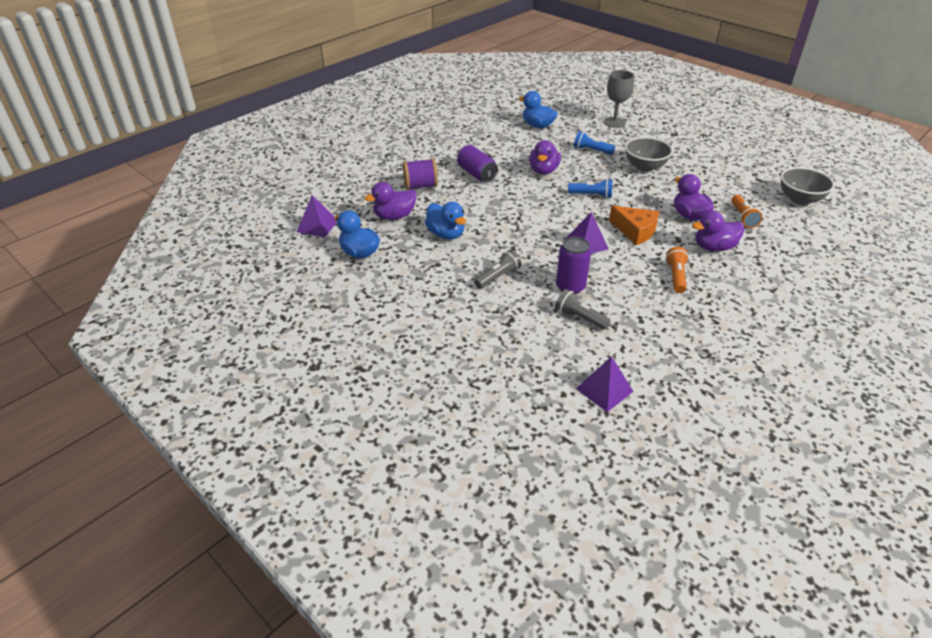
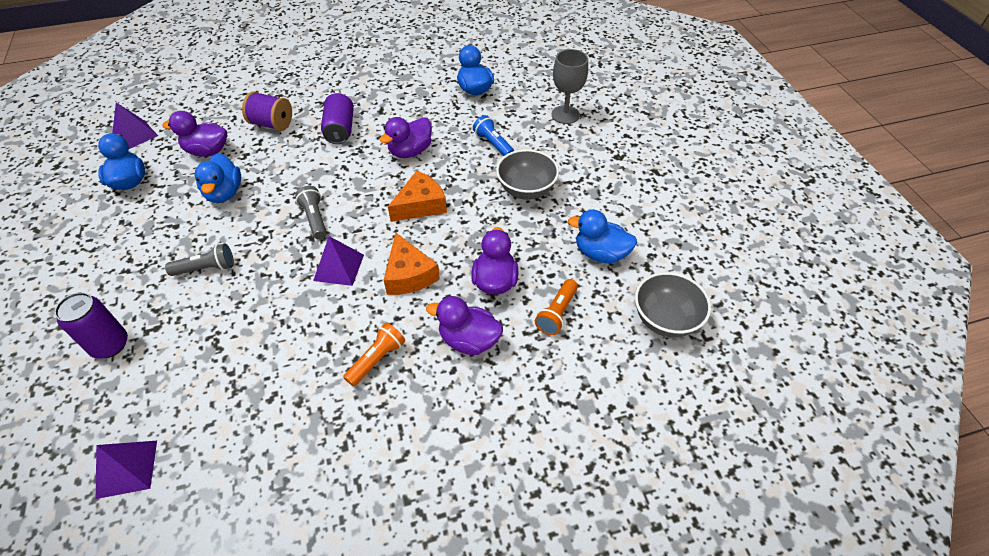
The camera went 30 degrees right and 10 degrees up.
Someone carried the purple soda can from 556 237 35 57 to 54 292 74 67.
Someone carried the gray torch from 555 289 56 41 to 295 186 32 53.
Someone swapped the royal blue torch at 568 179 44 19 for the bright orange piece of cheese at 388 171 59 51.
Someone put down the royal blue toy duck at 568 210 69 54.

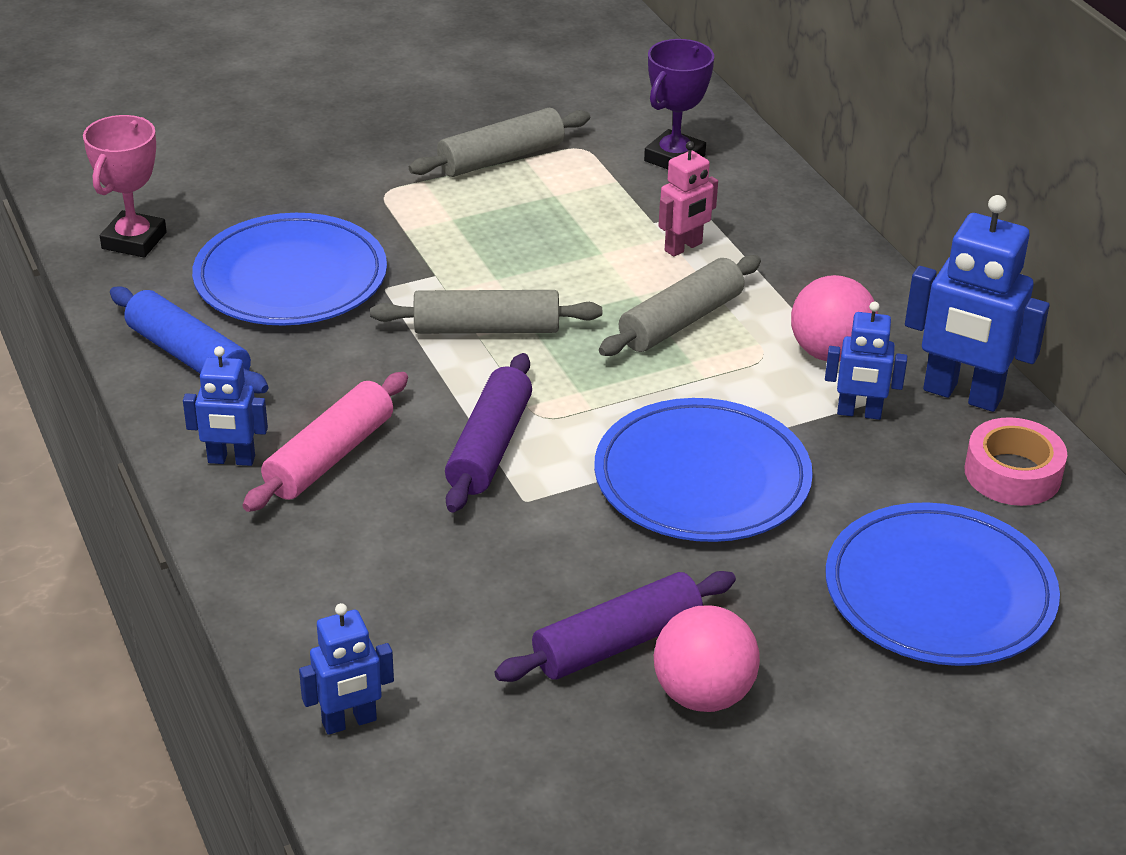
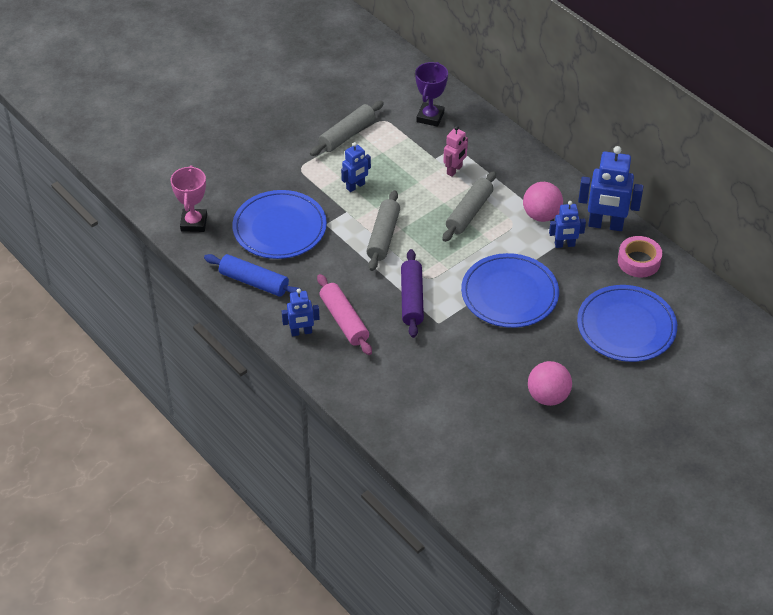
The camera went 15 degrees left and 10 degrees up.
Someone rotated the pink dough roller at 243 372 165 140 by 45 degrees counterclockwise.
Someone carried the royal blue toy robot from 299 603 95 132 to 341 142 30 50.
Someone rotated the gray dough roller at 370 290 232 44 by 60 degrees counterclockwise.
Someone took away the purple dough roller at 495 571 241 111.

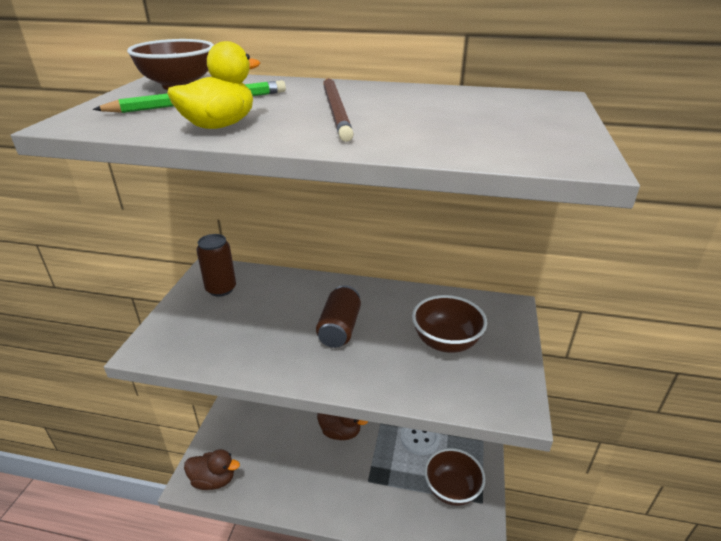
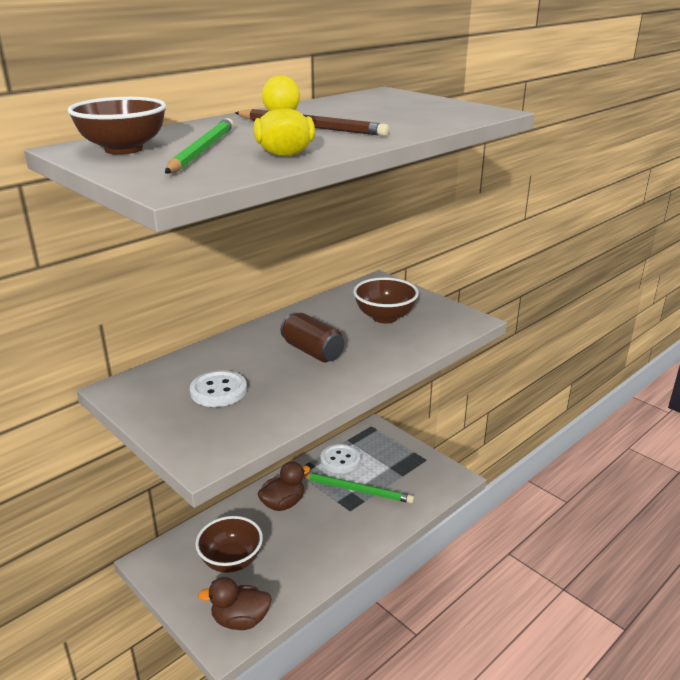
The camera went 55 degrees left and 5 degrees down.
Someone put down the white sewing button at 190 370 57 37.
Someone carried the dark brown deep dish from 424 448 61 58 to 195 516 68 57.
Someone rotated the dark brown toy duck at 184 449 56 41 by 135 degrees counterclockwise.
Someone put down the emerald wooden pencil at 304 473 110 30.
Someone took away the dark brown soda can at 196 234 40 63.

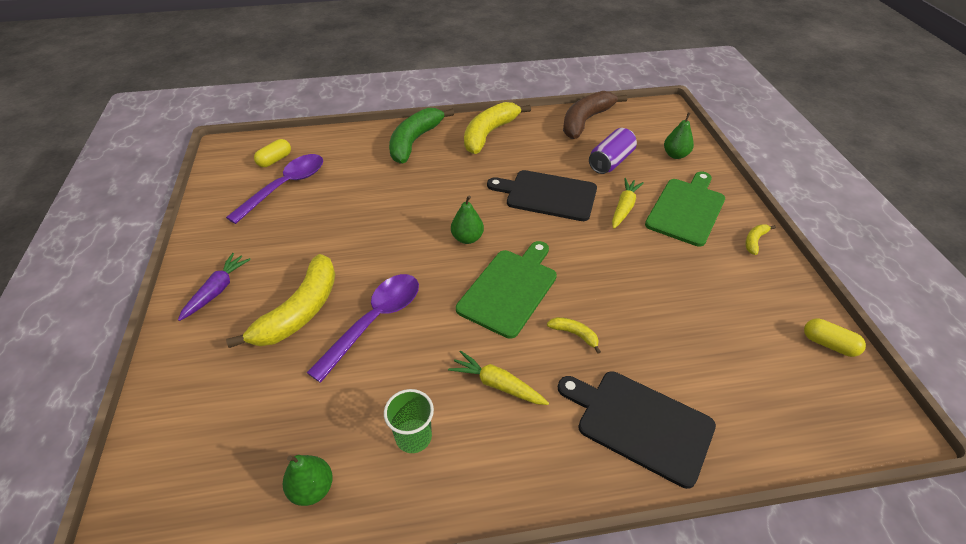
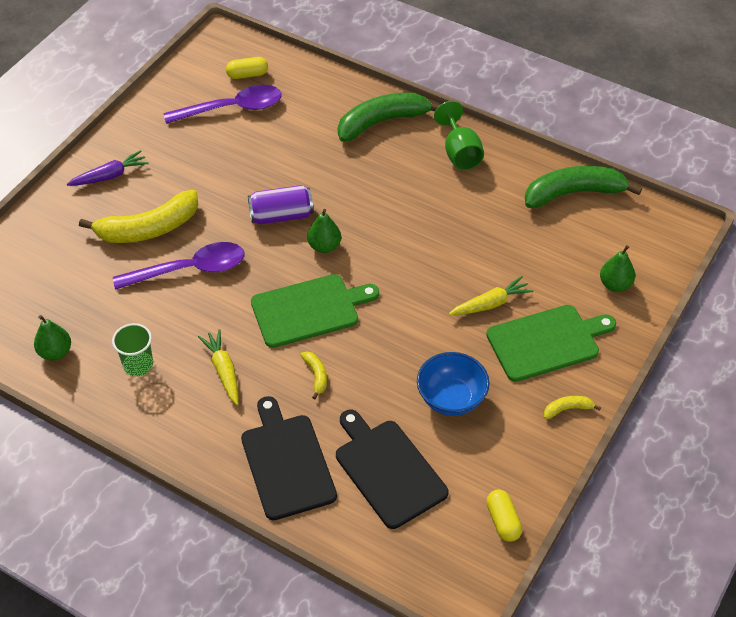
The camera went 40 degrees right and 5 degrees up.
Someone carried the purple soda can from 589 128 48 46 to 248 185 65 40.
Someone carried the black bread board from 487 170 110 51 to 336 410 113 119.
Someone put down the royal blue deep dish at 417 352 73 64.
Someone swapped the bright yellow toy banana at 464 102 67 52 for the emerald chalice at 434 101 50 69.
Someone repainted the dark brown toy banana at 563 91 65 48, which became the emerald toy banana at 525 166 117 42.

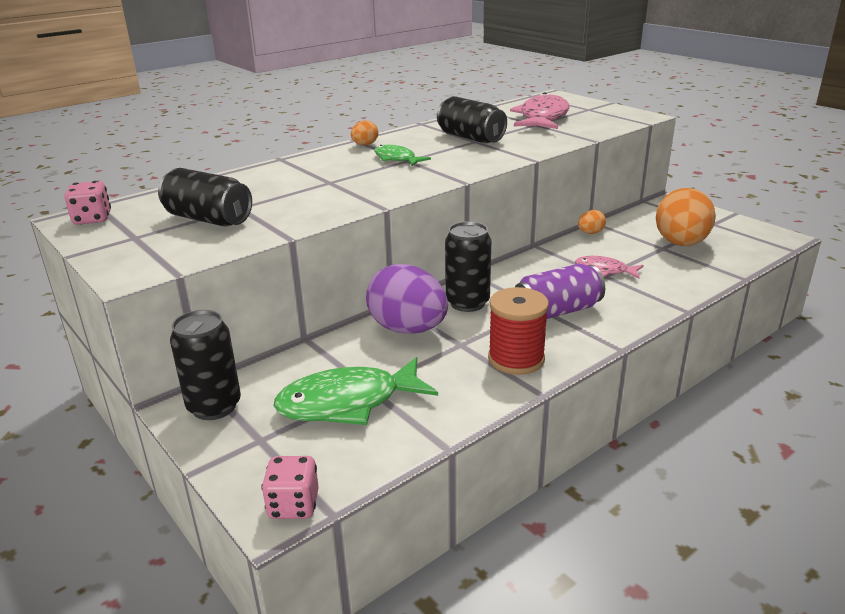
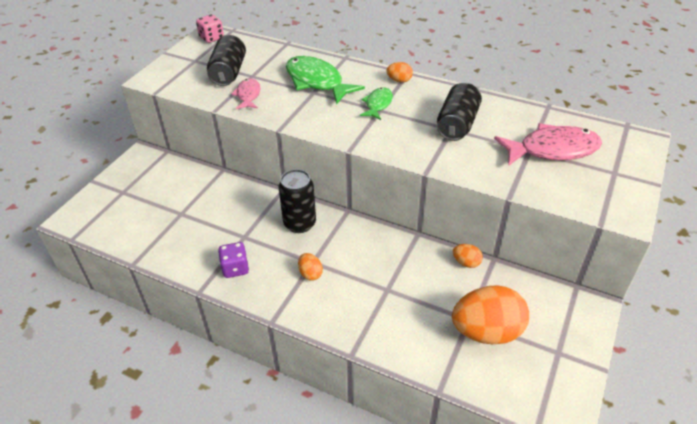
The camera went 65 degrees right and 15 degrees up.
Someone swapped the red bobbin at 488 287 61 88 for the purple game die at 218 242 31 36.
Someone carried the pink fish figure from 575 256 69 23 to 231 78 29 31.
Someone carried the emerald fish figure from 273 357 165 68 to 286 56 79 48.
Someone swapped the purple soda can at 515 264 90 55 for the bright orange egg at 298 253 25 28.
Someone took away the black soda can at 170 310 71 110.
Someone took away the pink game die at 261 456 58 63.
Someone took away the purple egg at 366 264 82 70.

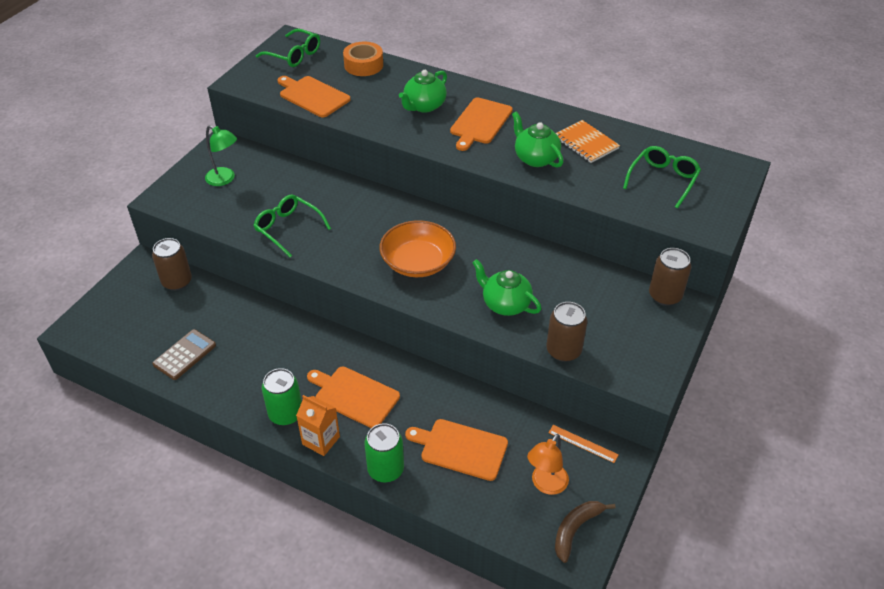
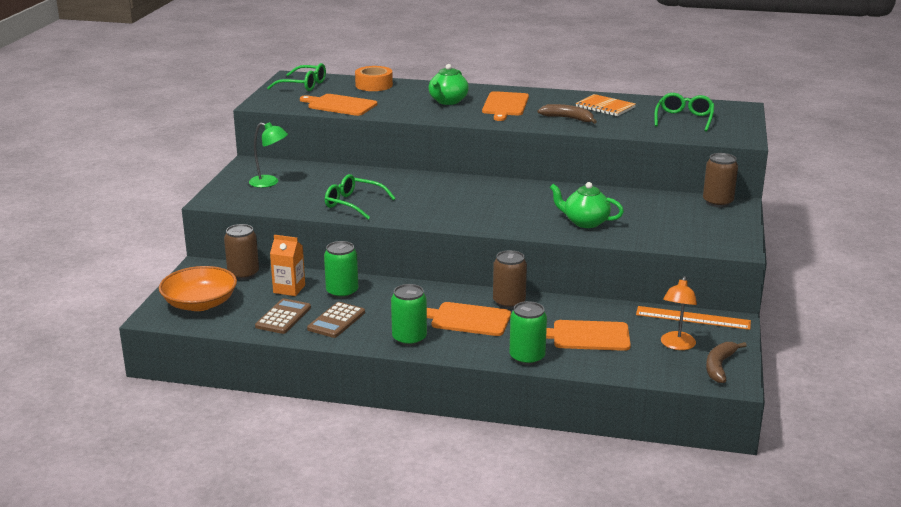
The camera went 15 degrees left and 20 degrees down.
Someone carried the bright orange deep dish from 380 220 76 57 to 159 266 78 45.
Someone carried the bright orange carton from 296 395 44 61 to 270 235 35 61.
Someone put down the dark brown pocket calculator at 307 302 58 36.
Someone put down the emerald soda can at 324 241 34 58.
Someone carried the dark brown soda can from 546 302 41 60 to 493 250 34 59.
Someone swapped the emerald tea pot at 512 111 51 57 for the dark brown toy banana at 538 104 59 20.
Someone scaled the bright orange straightedge at 549 425 70 38 by 1.67.

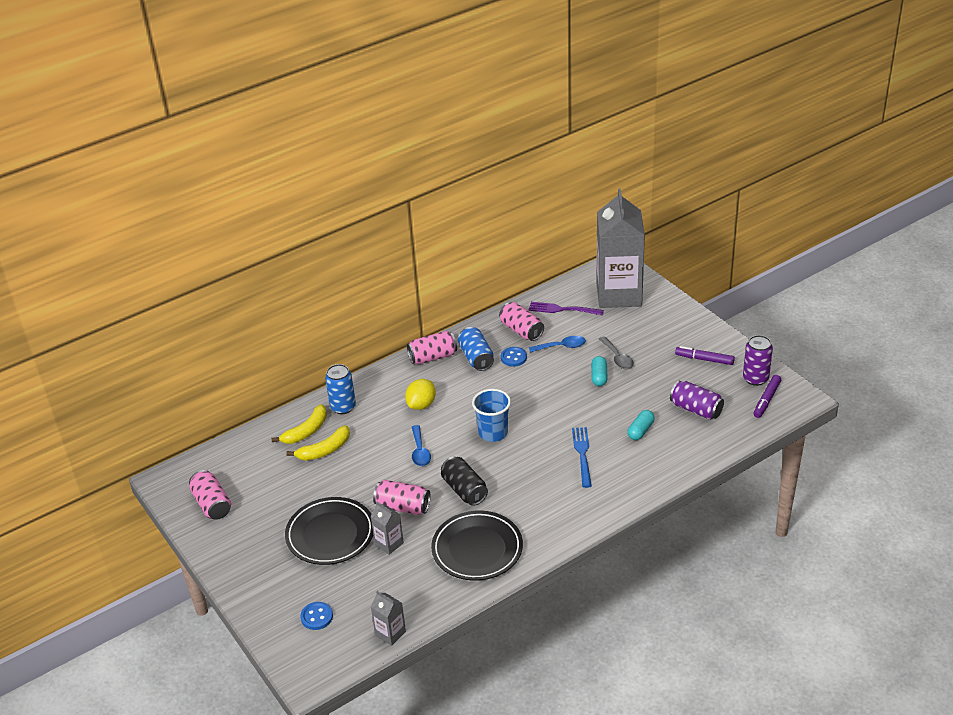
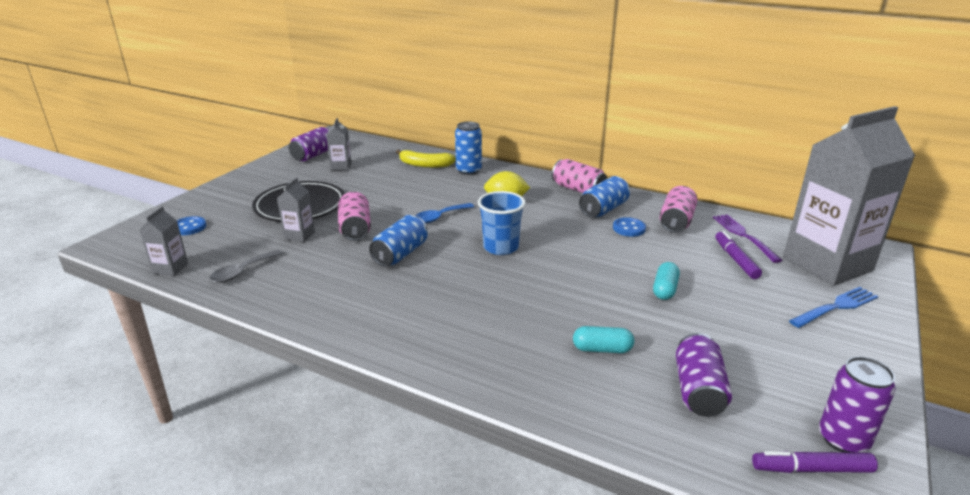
The camera went 60 degrees right and 10 degrees down.
Someone carried the gray spoon from 599 336 35 33 to 210 249 73 34.
Someone repainted the pink soda can at 189 470 42 50, which became the purple soda can at 289 127 41 35.
Someone put down the gray carton at 326 118 26 53.
Someone repainted the black soda can at 441 457 47 49, which became the royal blue soda can at 369 215 59 52.
Someone rotated the aqua pill shape at 591 356 17 30 by 45 degrees counterclockwise.
Someone carried the purple felt pen from 675 346 60 19 to 715 231 47 48.
Someone carried the royal blue table fork from 572 427 20 61 to 789 287 89 41.
Someone took away the bright yellow toy banana at 286 425 64 36.
Someone took away the black dinner plate at 431 511 92 70.
Someone took away the royal blue spoon at 529 336 57 17.

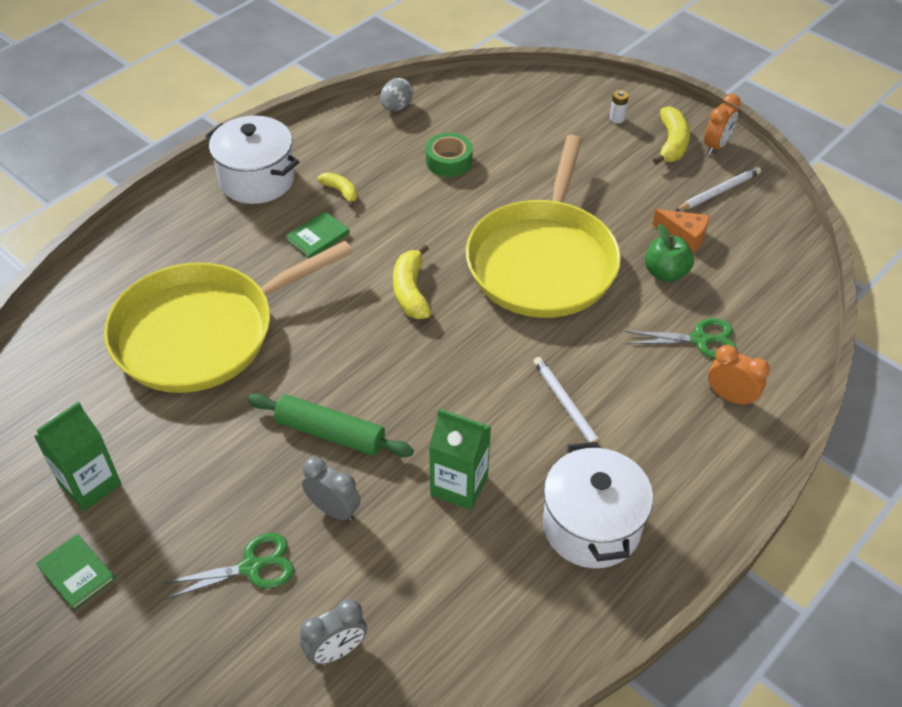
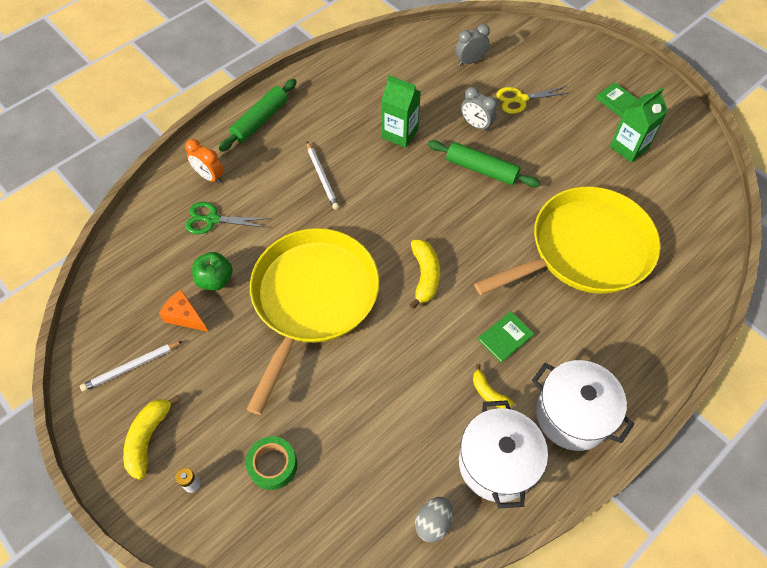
The camera went 175 degrees left and 10 degrees up.
Someone put down the emerald dough roller at 219 79 78 73.
Someone carried the emerald tape from 426 133 47 44 to 246 436 51 54.
Someone carried the white stockpot from 543 442 110 126 to 459 400 89 109.
Someone repainted the emerald pair of scissors at 161 533 133 67, which became the bright yellow pair of scissors at 496 86 72 28.
Someone took away the bright orange bedside clock at 704 94 37 61.

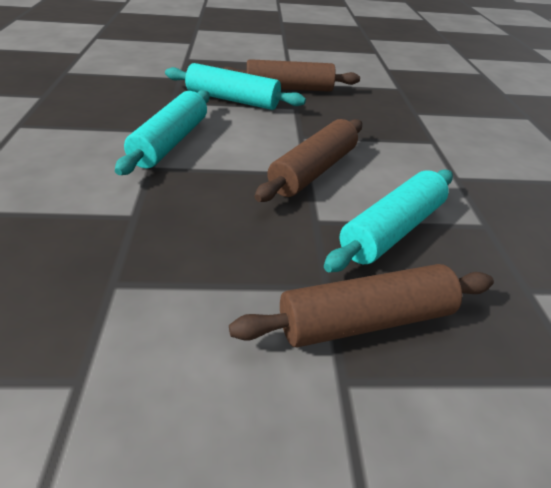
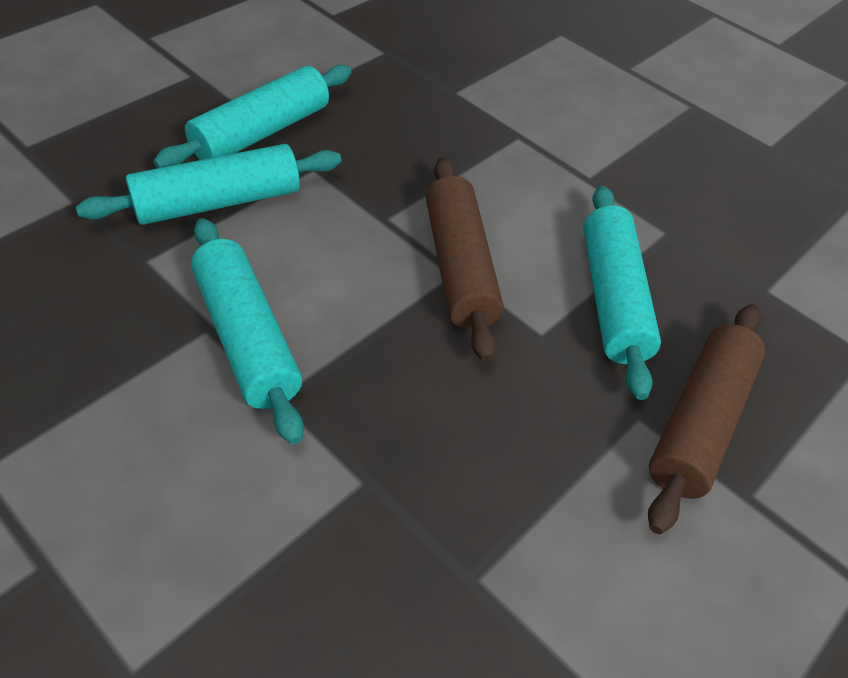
The camera went 45 degrees left and 10 degrees up.
Someone repainted the dark brown dough roller at 222 59 138 33, which became the aqua dough roller at 153 65 198 103.

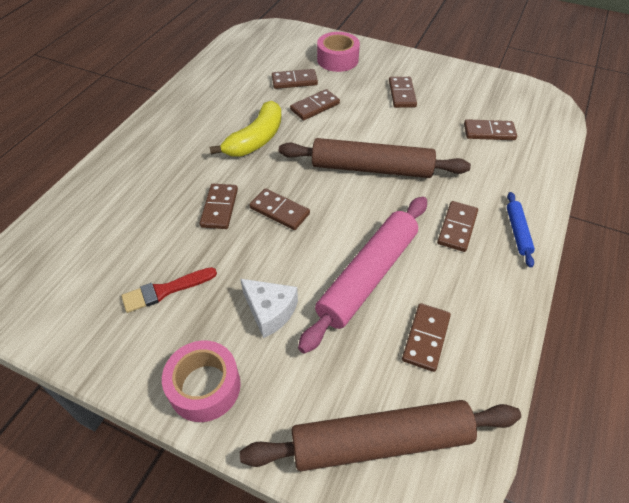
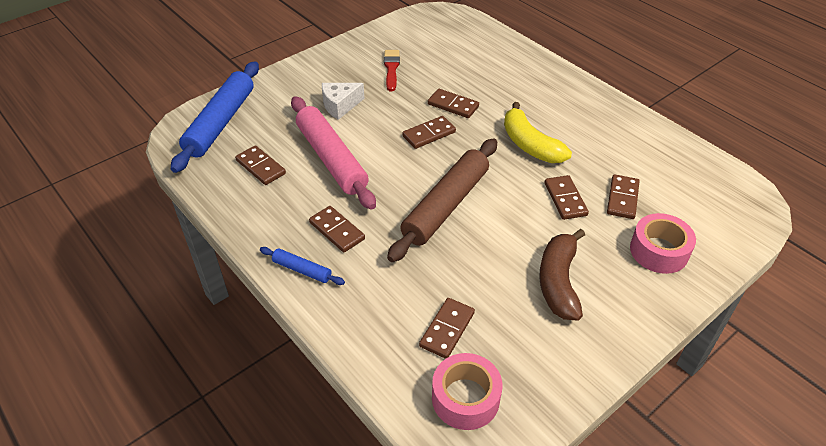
The camera went 115 degrees right and 5 degrees down.
Someone repainted the dark brown dough roller at 240 400 281 71, which became the royal blue dough roller at 171 61 88 112.
Someone carried the pink tape from 162 340 79 82 to 432 353 70 77.
Someone swapped the dark brown domino tile at 389 77 28 31 for the dark brown toy banana at 539 229 46 92.

